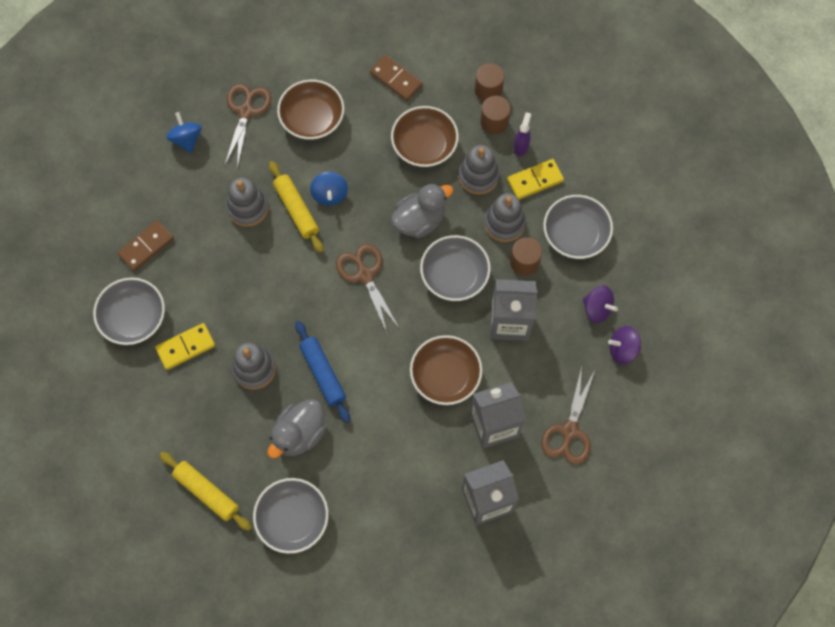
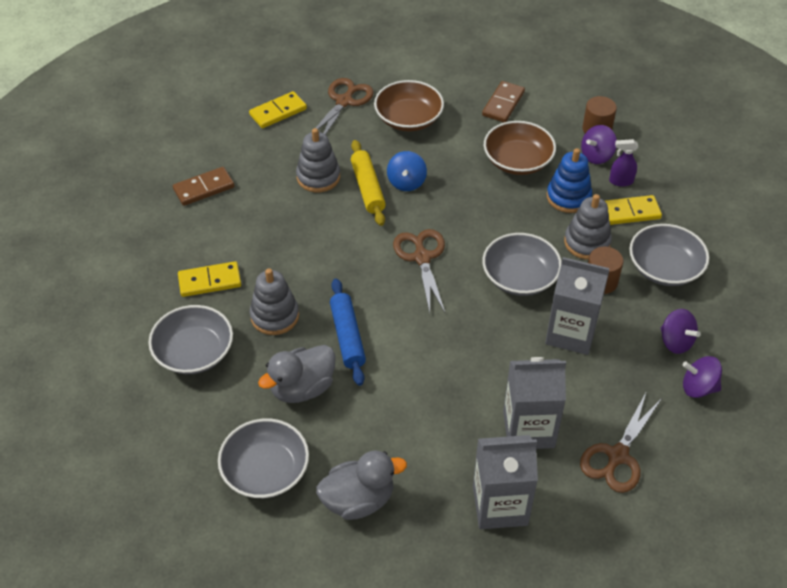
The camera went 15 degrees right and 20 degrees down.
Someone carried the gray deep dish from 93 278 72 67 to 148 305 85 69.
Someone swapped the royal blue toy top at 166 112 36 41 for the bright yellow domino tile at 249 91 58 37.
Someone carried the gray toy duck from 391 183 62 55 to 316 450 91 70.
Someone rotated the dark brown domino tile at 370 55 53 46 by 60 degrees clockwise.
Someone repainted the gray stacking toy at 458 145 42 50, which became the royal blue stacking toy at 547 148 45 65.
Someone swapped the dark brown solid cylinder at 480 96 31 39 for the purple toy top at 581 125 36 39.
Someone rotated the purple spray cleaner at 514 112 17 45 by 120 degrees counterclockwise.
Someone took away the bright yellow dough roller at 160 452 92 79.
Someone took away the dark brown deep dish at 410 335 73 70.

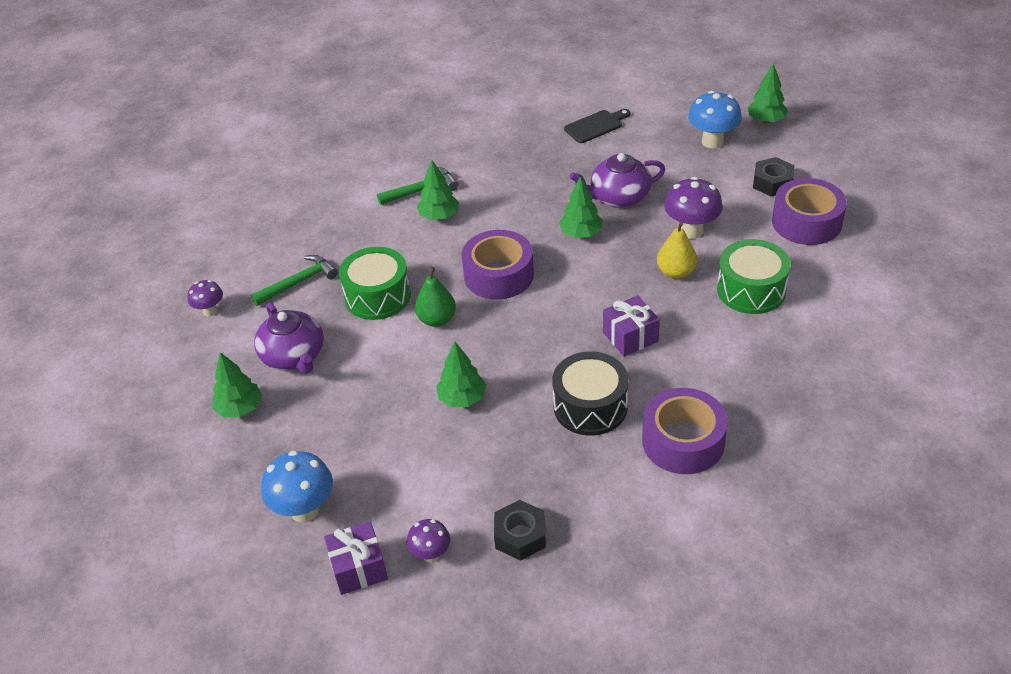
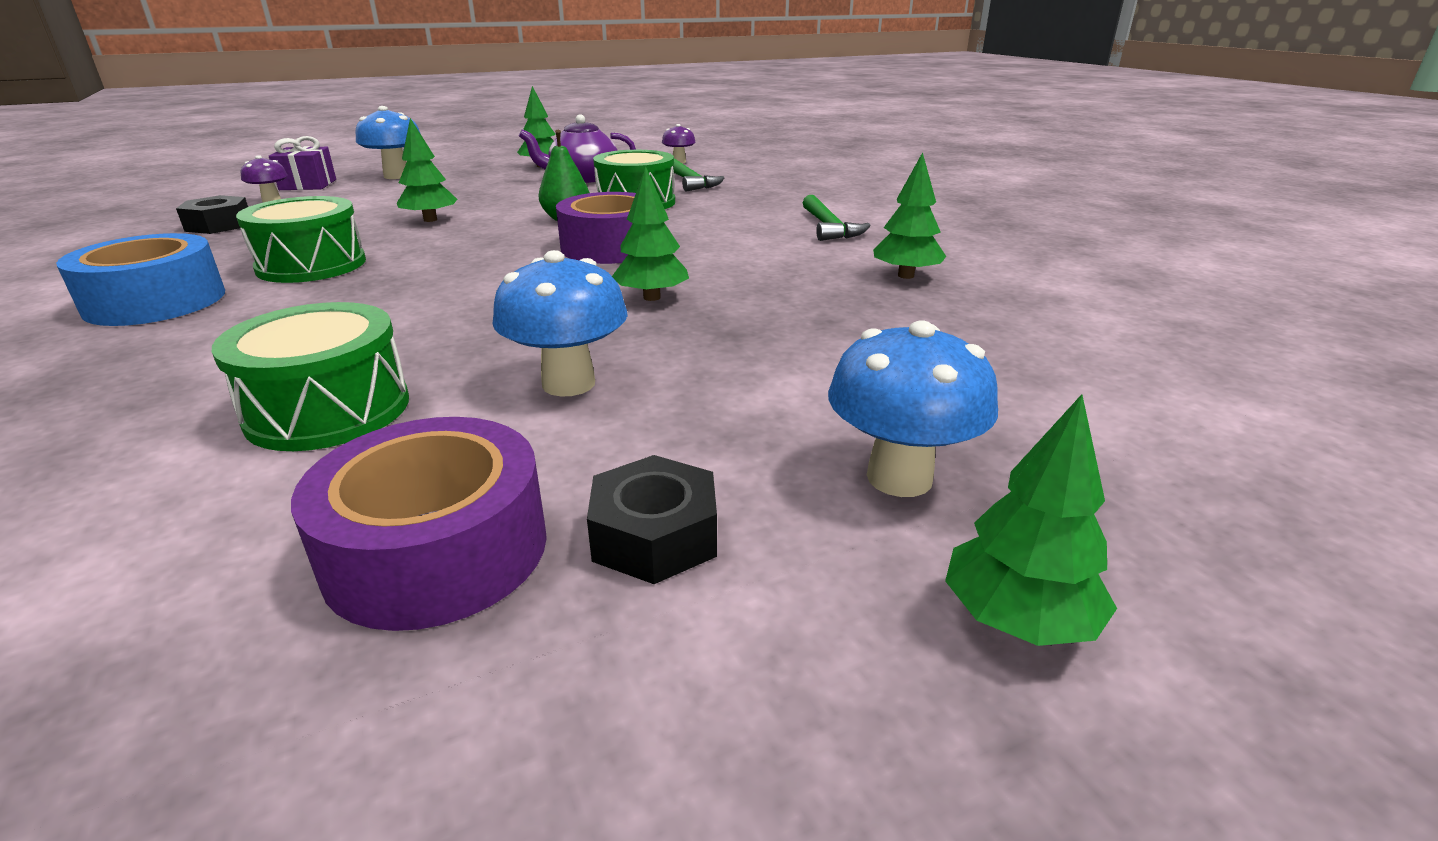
The camera went 100 degrees right and 15 degrees down.
Someone repainted the purple tape at 642 388 86 86, which became the royal blue tape at 56 233 169 93.
Someone repainted the black drum at 552 351 77 85, which became the emerald drum at 236 196 130 87.
Someone repainted the purple fungus at 664 177 59 62, which became the royal blue fungus at 492 250 136 147.
Someone carried the emerald tree from 417 160 42 60 to 873 152 74 127.
Someone took away the black bread board at 564 109 66 34.
Someone took away the purple tea pot at 570 153 95 55.
Someone took away the purple present at 603 295 57 62.
Someone took away the bright yellow pear fruit at 657 222 40 57.

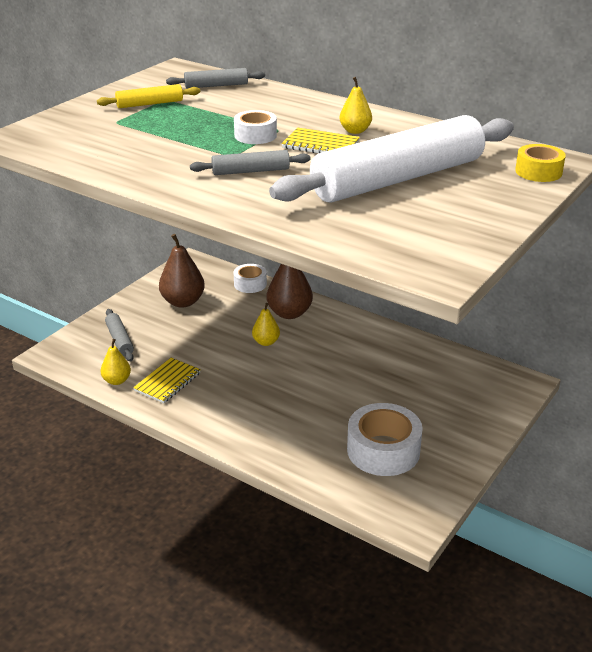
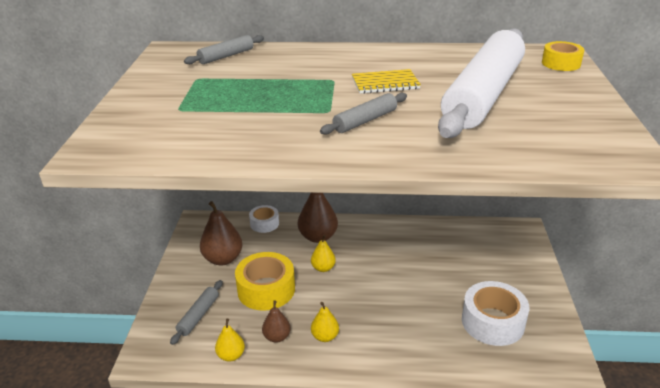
The camera went 30 degrees left and 0 degrees up.
Someone rotated the gray dough roller at 105 309 29 53 by 75 degrees clockwise.
Someone put down the bright yellow tape at 235 252 60 58.
Someone swapped the bright yellow notebook at 133 358 68 45 for the dark brown pear fruit at 262 300 29 43.
Someone carried the bright yellow pear fruit from 340 77 32 57 to 311 302 28 40.
Someone took away the bright yellow dough roller at 97 84 103 24.
Someone took away the white tape at 234 110 43 34.

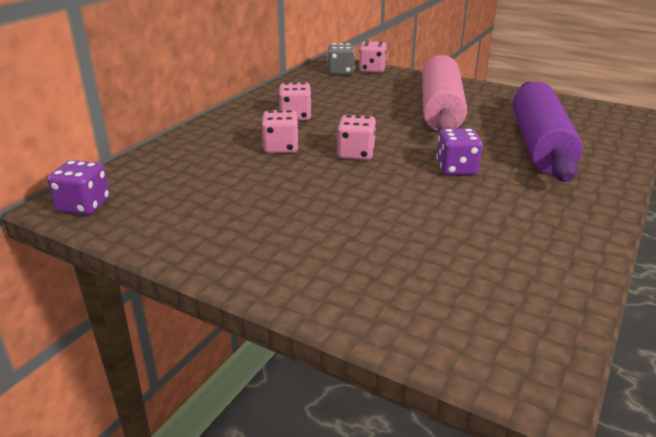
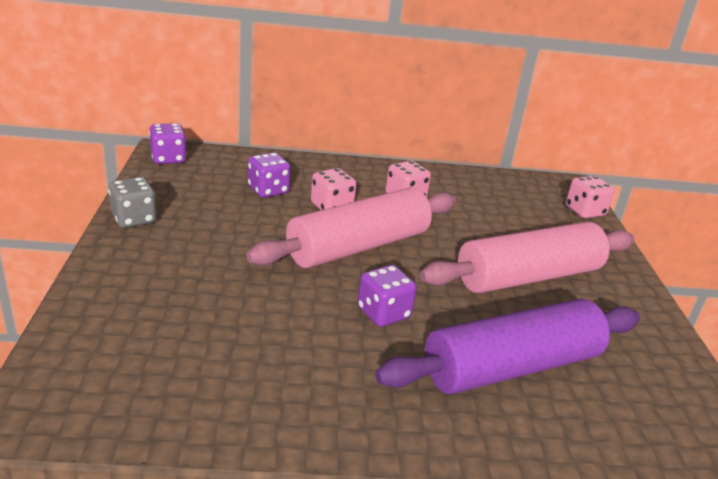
The camera went 55 degrees right and 0 degrees up.
Someone carried the gray game die from 328 43 27 32 to 108 177 49 51.
Someone swapped the pink game die at 337 115 39 45 for the pink dough roller at 246 187 210 81.
Someone put down the purple game die at 248 152 43 46.

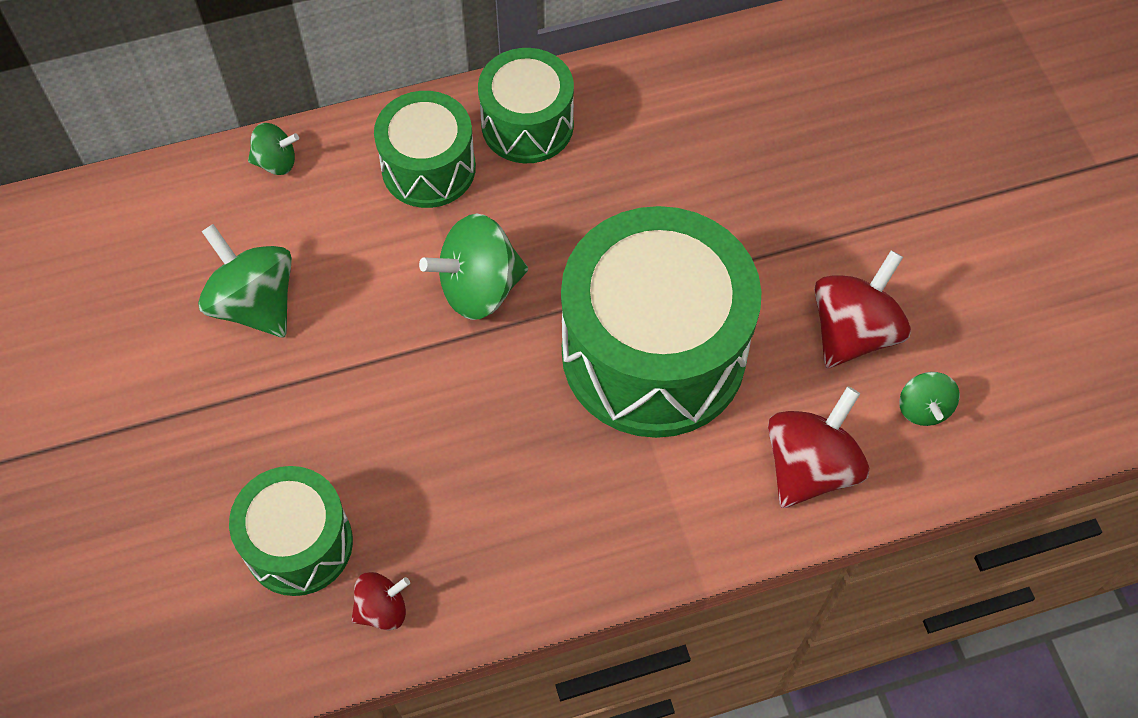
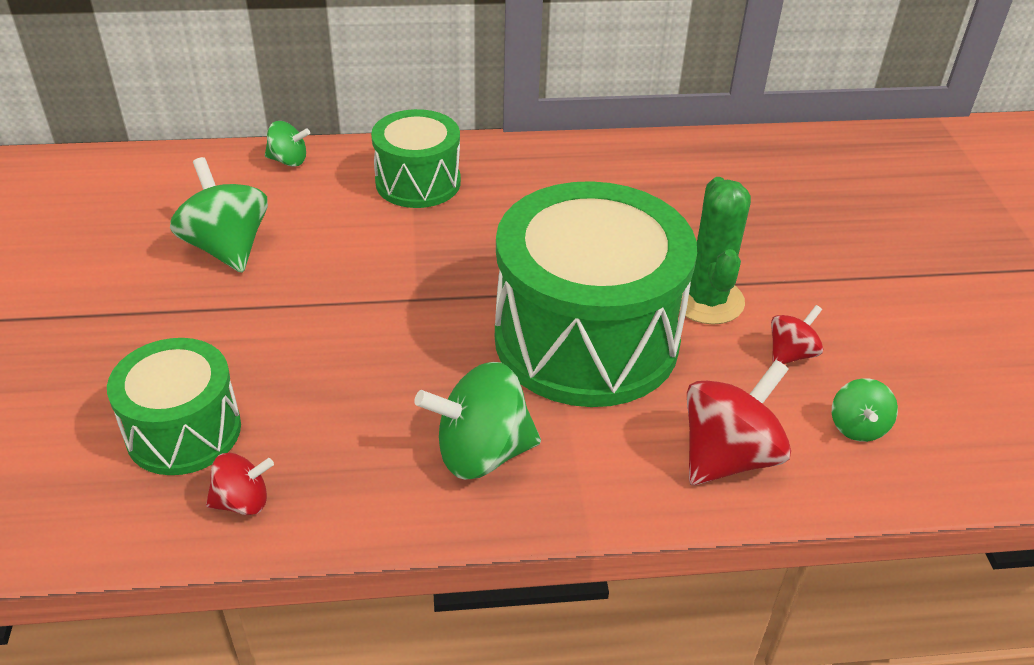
The camera went 10 degrees right and 20 degrees down.
Someone carried the emerald toy top from 419 214 109 106 to 414 362 127 118.
Someone put down the emerald cactus at 679 177 72 148.
Someone scaled the red toy top at 814 250 97 118 by 0.55.
Someone took away the emerald drum at 478 48 96 115.

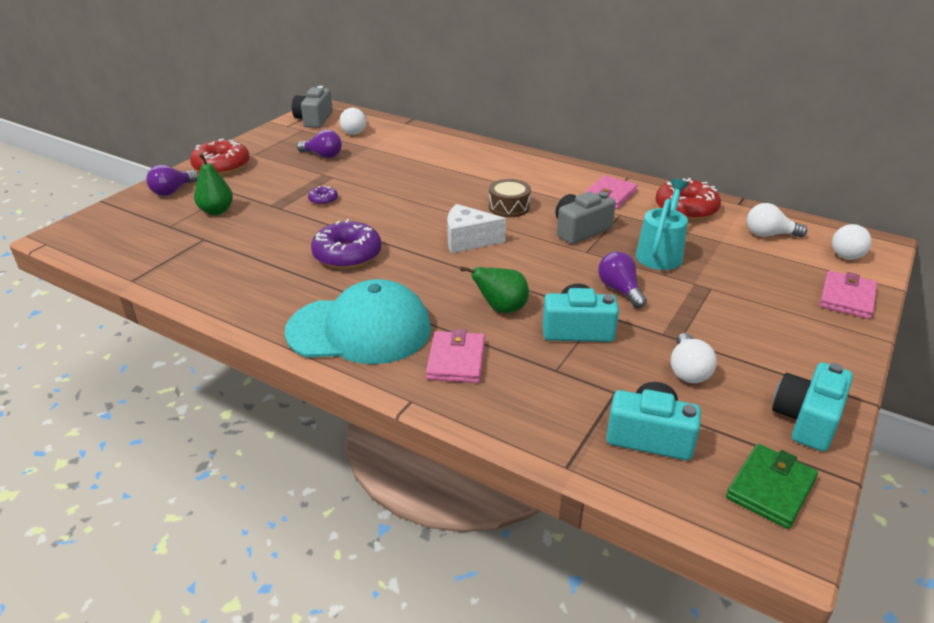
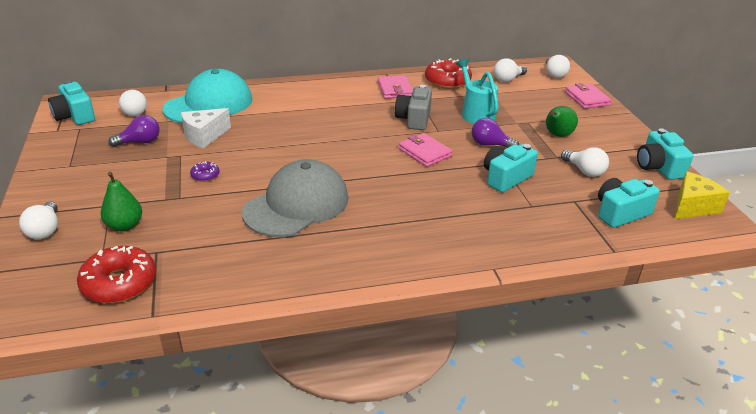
The camera went 45 degrees left and 0 degrees up.
Someone repainted the purple light bulb at 146 165 52 31, which became the white light bulb at 19 201 39 38.
Someone repainted the gray photo camera at 292 86 41 42, which became the aqua photo camera at 48 81 47 44.
Someone carried the red doughnut from 190 138 60 37 to 77 246 79 57.
Someone carried the aqua peaked cap from 285 279 146 85 to 163 69 89 54.
Someone carried the white piece of cheese from 447 204 59 49 to 181 108 50 41.
Someone swapped the purple doughnut at 311 219 71 50 for the gray peaked cap at 242 159 106 78.
Someone carried the pink card wallet from 426 329 59 54 to 399 133 54 34.
Someone carried the emerald pear fruit from 460 266 69 47 to 546 106 32 31.
Someone swapped the emerald card wallet at 726 444 92 85 for the bright yellow piece of cheese at 675 172 55 47.
Someone took away the dark brown drum at 489 179 42 38.

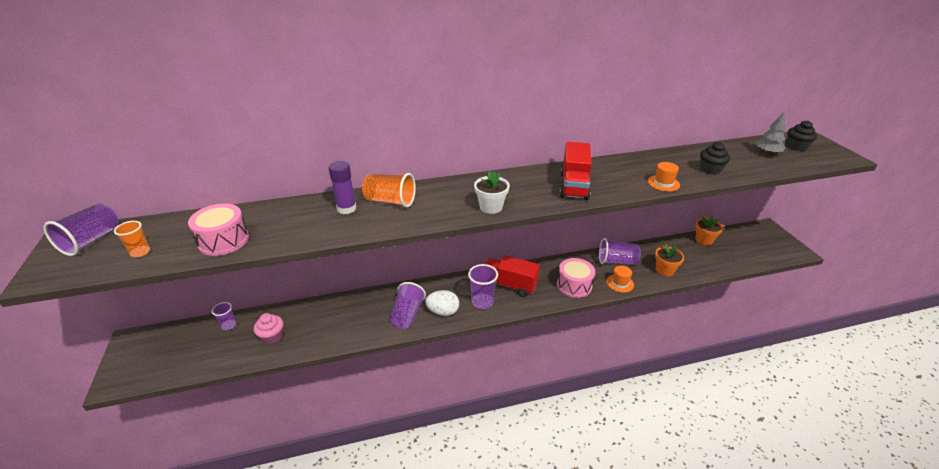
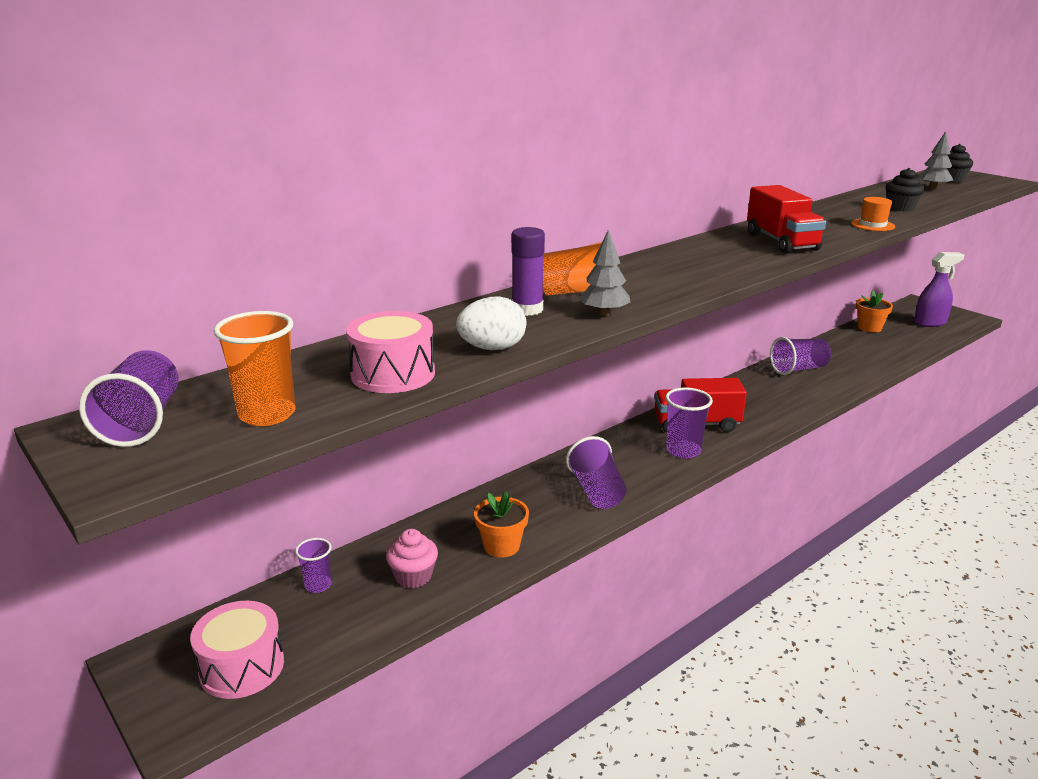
The camera went 25 degrees left and 10 degrees down.
Someone carried the pink drum from 557 258 38 40 to 190 601 94 98.
Someone scaled the bright orange tumbler at 114 221 36 36 by 1.66.
Someone carried the white egg from 425 290 34 26 to 456 296 70 54.
Someone carried the bright orange flower pot from 655 244 29 32 to 474 492 55 66.
Someone put down the gray tree at 579 229 51 87.
Someone put down the purple spray cleaner at 914 252 51 75.
Someone took away the white flower pot at 474 171 36 43.
Someone took away the bright orange hat at 606 265 28 28.

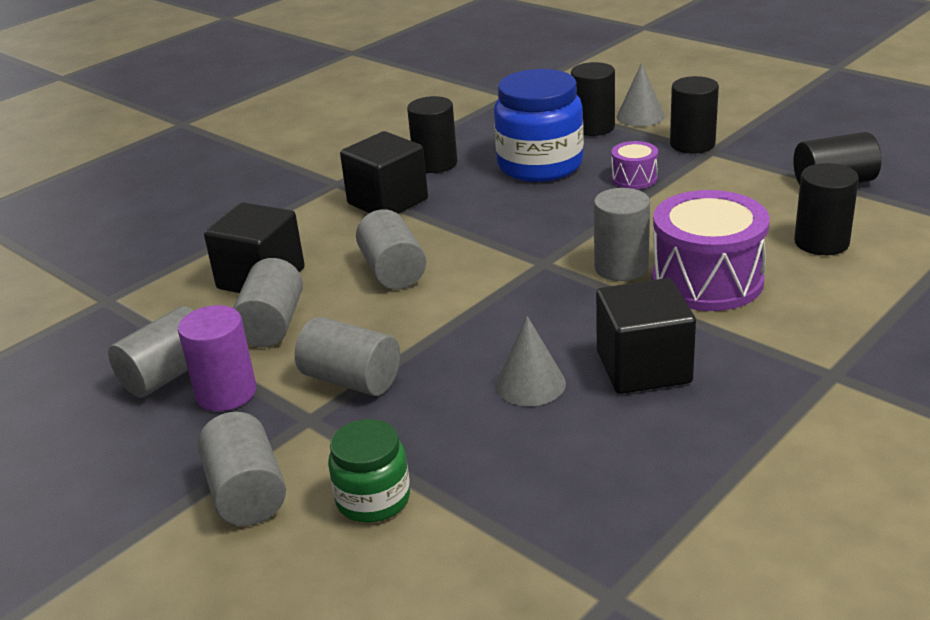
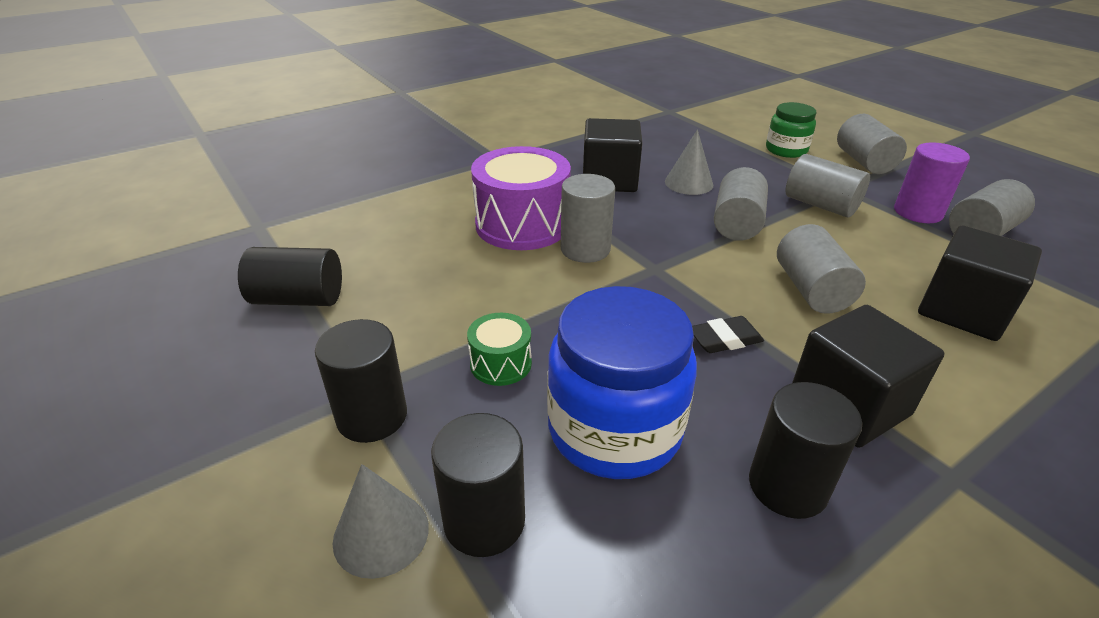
The camera went 170 degrees left and 5 degrees up.
Someone repainted the purple drum at 611 141 47 48, which became the emerald drum at 467 313 65 73.
Someone put down the black eraser at 692 316 72 37.
Someone carried the gray solid cylinder from 233 258 70 89 to 714 167 54 74.
Someone took away the black solid cylinder at 794 163 65 92.

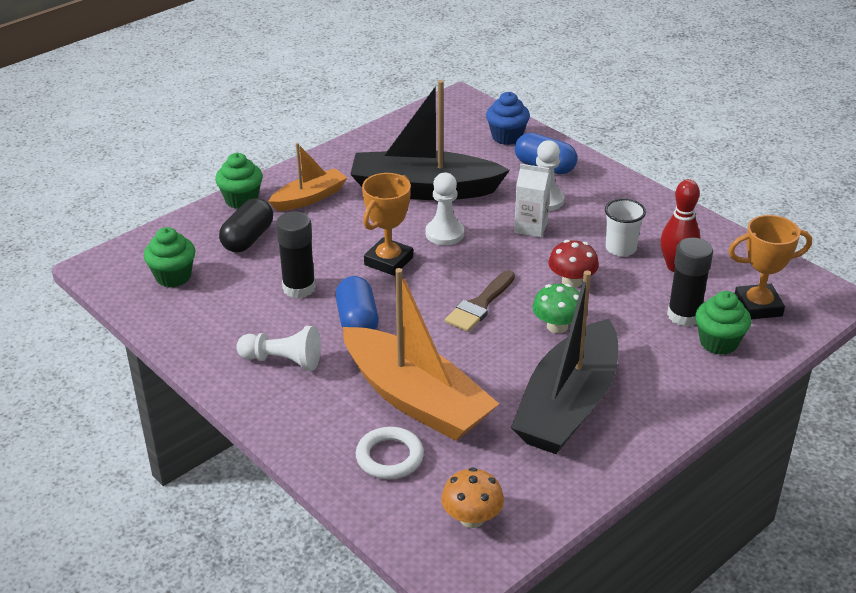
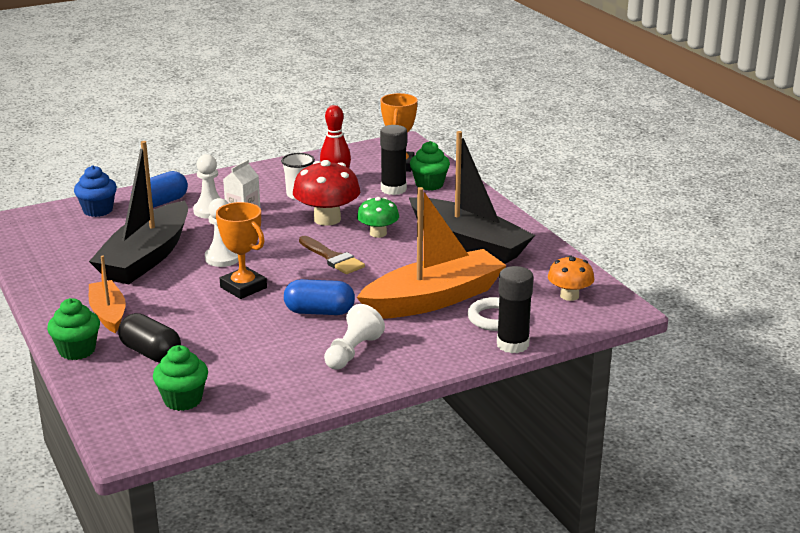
The camera went 75 degrees left and 10 degrees down.
Someone scaled the red fungus at 548 240 51 48 by 1.63.
Someone carried the black glue stick from 276 212 40 86 to 497 266 36 87.

